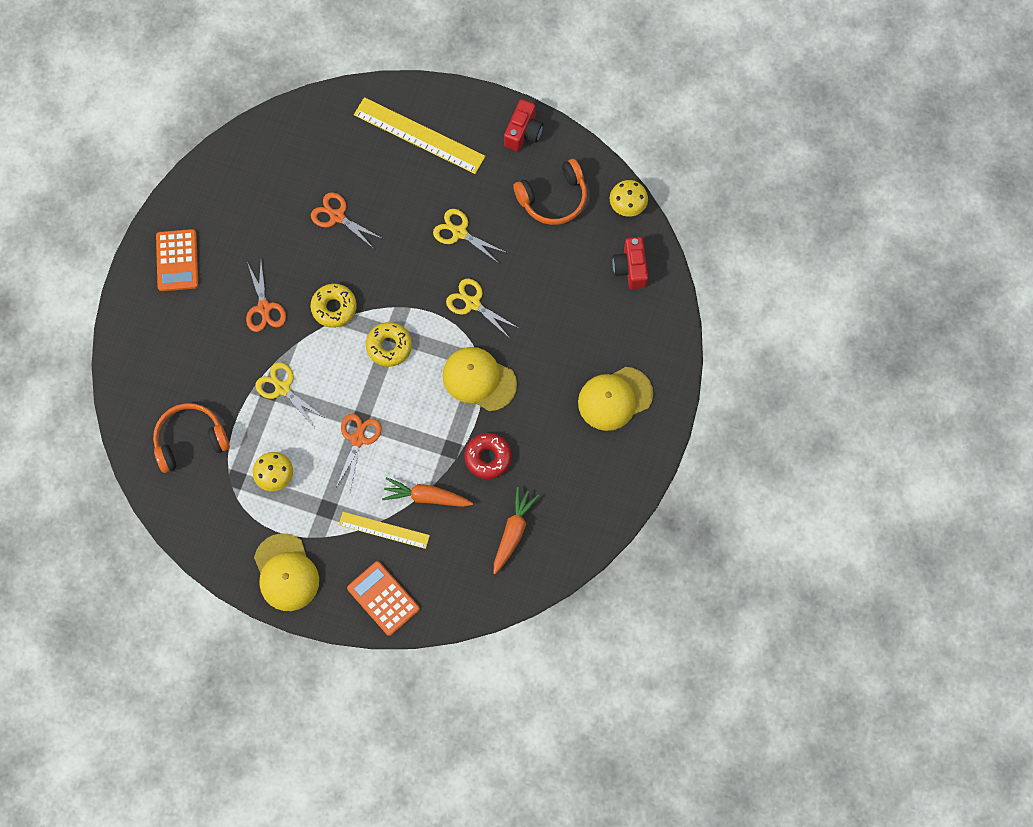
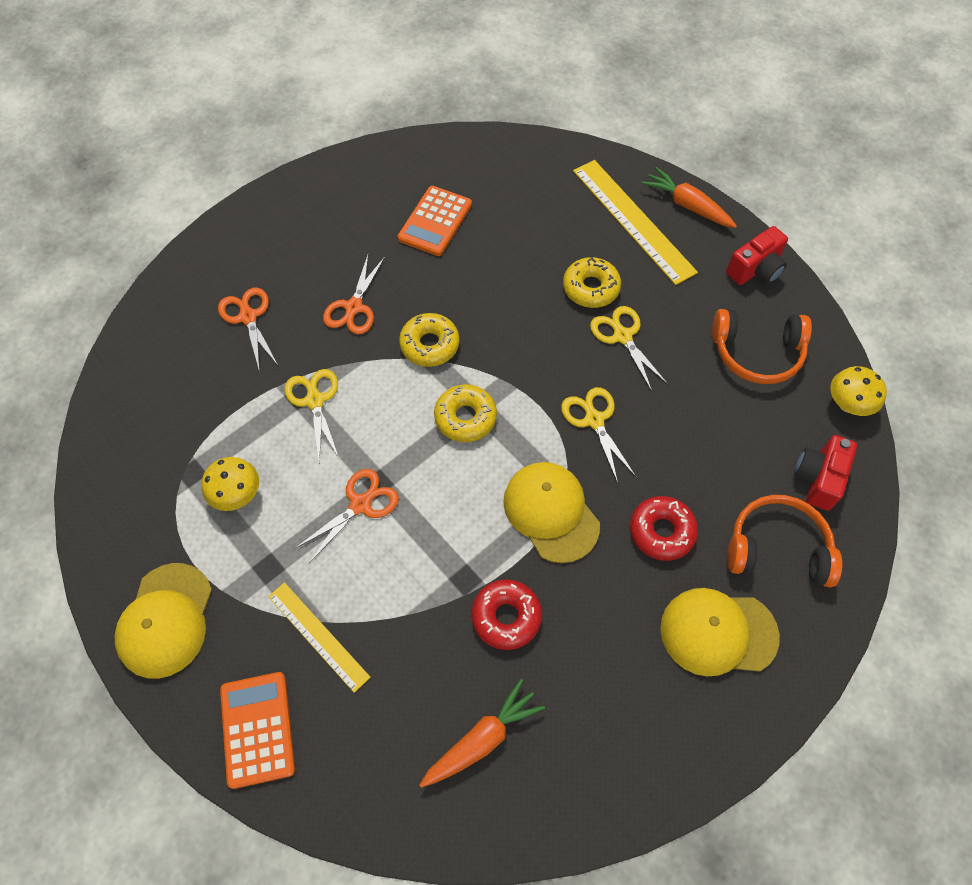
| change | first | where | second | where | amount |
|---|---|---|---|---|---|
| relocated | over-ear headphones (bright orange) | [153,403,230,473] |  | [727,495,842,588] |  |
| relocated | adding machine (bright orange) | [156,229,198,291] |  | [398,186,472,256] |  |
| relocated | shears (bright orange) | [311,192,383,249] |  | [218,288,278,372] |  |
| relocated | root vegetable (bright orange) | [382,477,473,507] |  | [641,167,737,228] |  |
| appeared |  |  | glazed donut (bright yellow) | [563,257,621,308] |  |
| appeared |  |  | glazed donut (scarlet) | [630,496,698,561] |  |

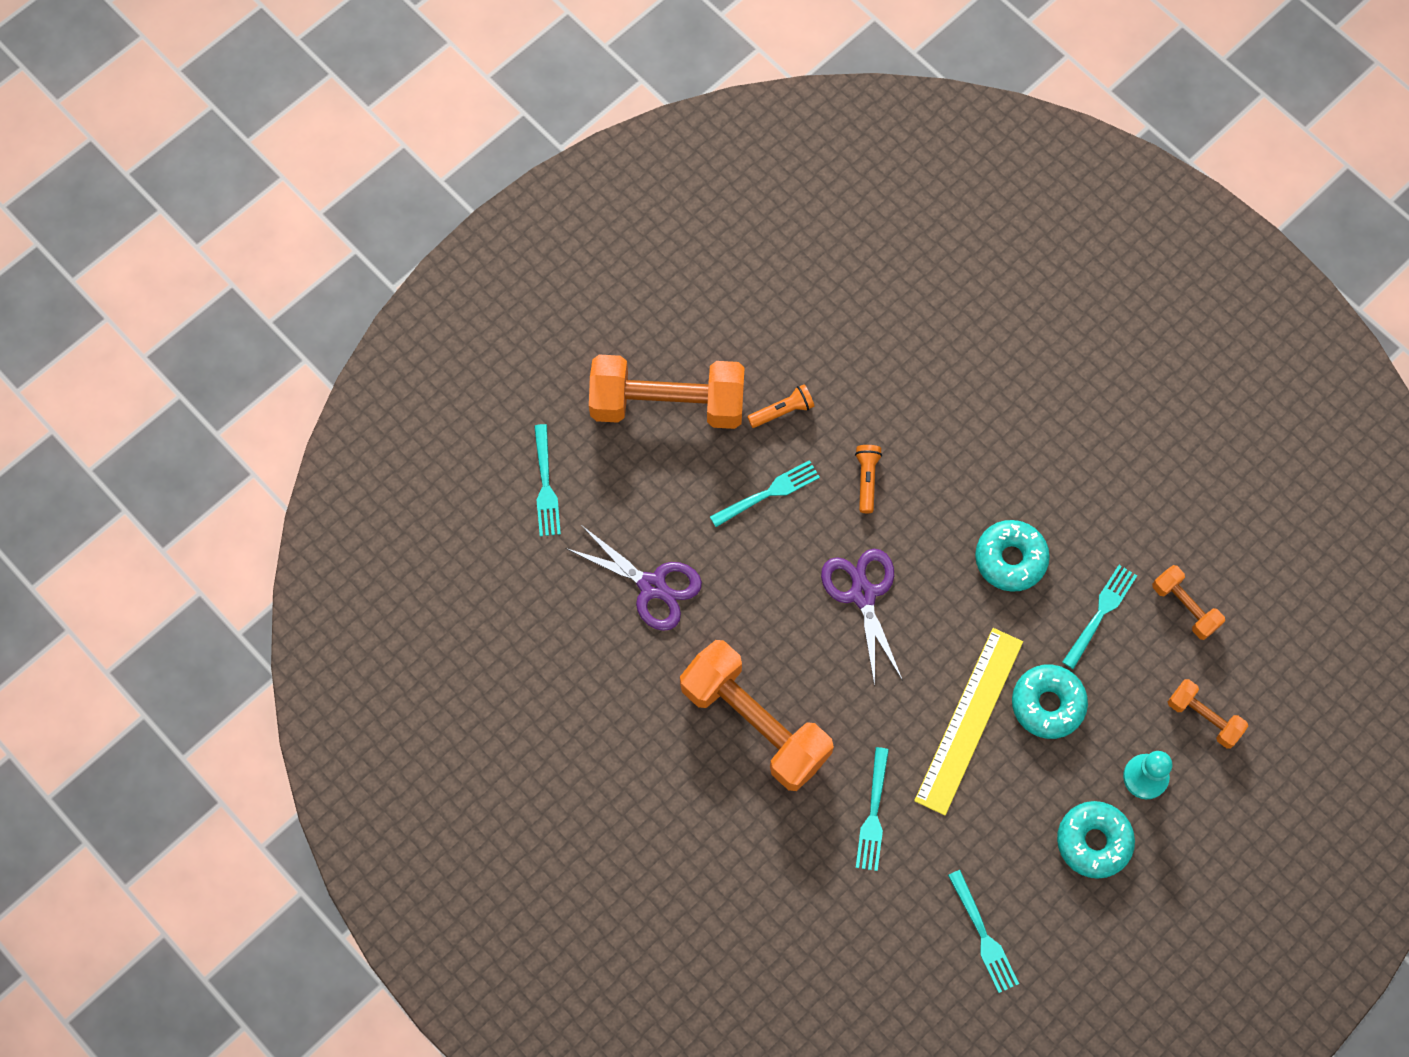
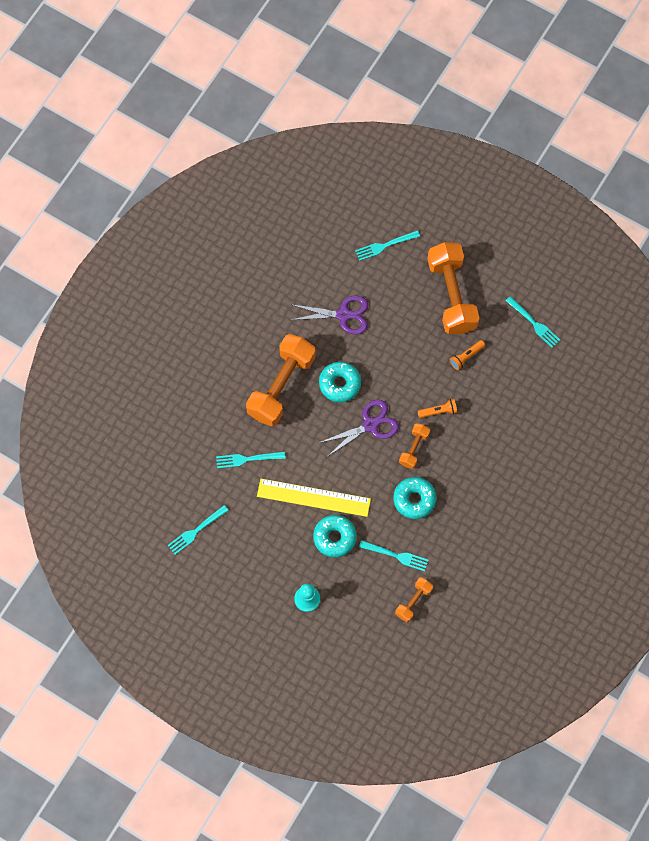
| change | first | where | second | where | amount |
|---|---|---|---|---|---|
| spun | shears (royal purple) | [565,525,702,631] |  | [290,296,368,334] | 105 degrees counterclockwise |
| relocated | table fork (turquoise) | [710,460,820,527] |  | [506,296,560,348] |  |
| spun | flashlight (bright orange) | [747,384,814,428] |  | [450,340,485,370] | 90 degrees clockwise |
| relocated | glazed donut (turquoise) | [1057,801,1135,879] |  | [319,362,361,402] |  |
| relocated | free weight (bright orange) | [1168,679,1248,749] |  | [399,423,430,469] |  |

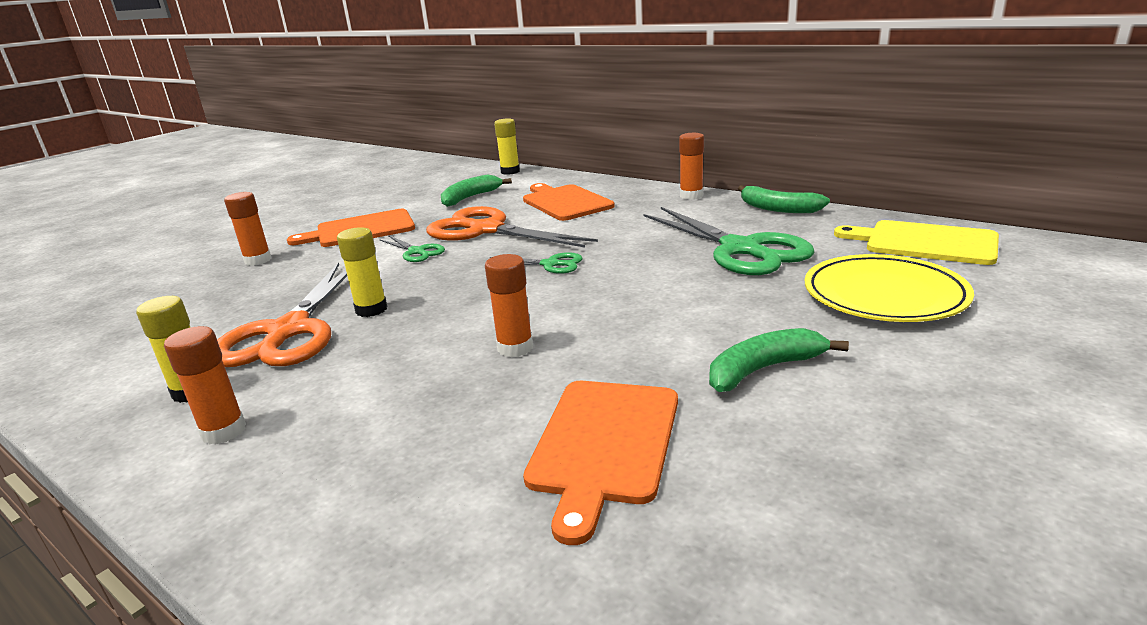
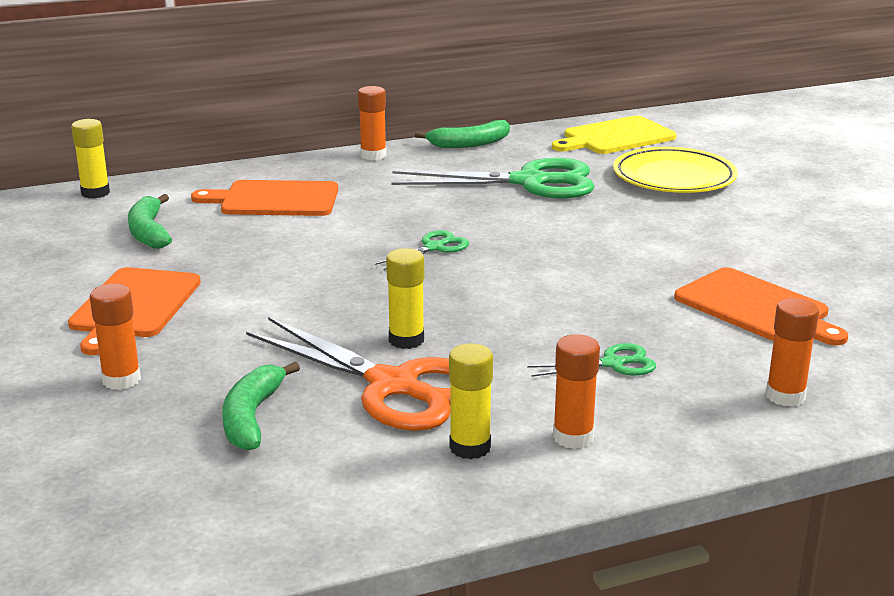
| change | first | where | second | where | amount |
|---|---|---|---|---|---|
| relocated | shears (emerald) | [379,235,445,262] |  | [527,343,656,377] |  |
| missing | shears (bright orange) | [426,206,598,248] |  |  |  |
| relocated | stick of glue (bright orange) | [485,254,533,357] |  | [766,298,819,407] |  |
| relocated | banana fruit (emerald) | [709,328,849,392] |  | [222,362,300,451] |  |

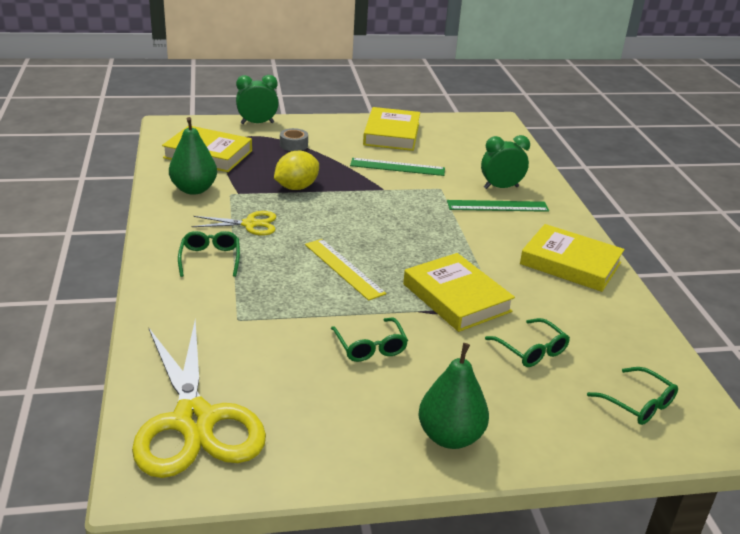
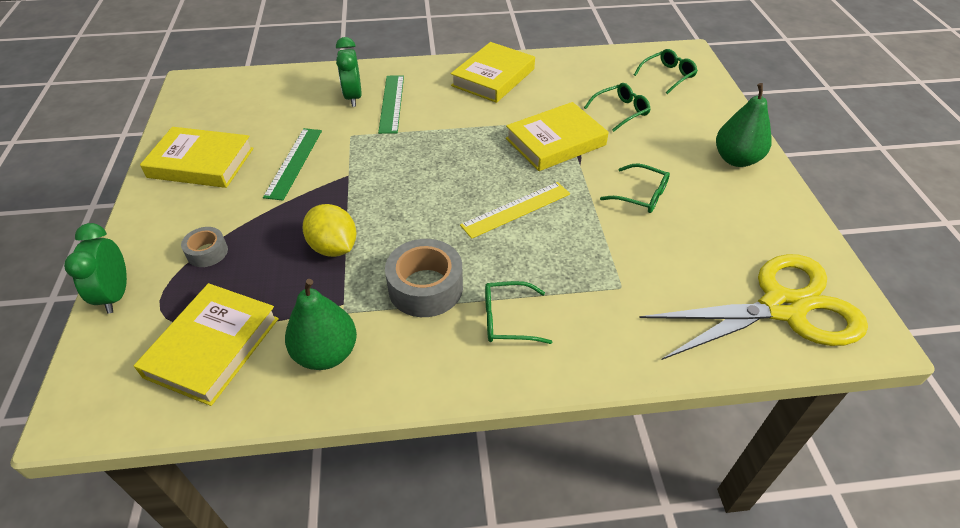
| change | first | where | second | where | amount |
|---|---|---|---|---|---|
| exchanged | shears (bright yellow) | [191,211,276,235] | tape (grey) | [385,239,463,317] |  |
| spun | eyeglasses (emerald) | [331,318,408,362] |  | [600,164,670,213] | 45 degrees clockwise |

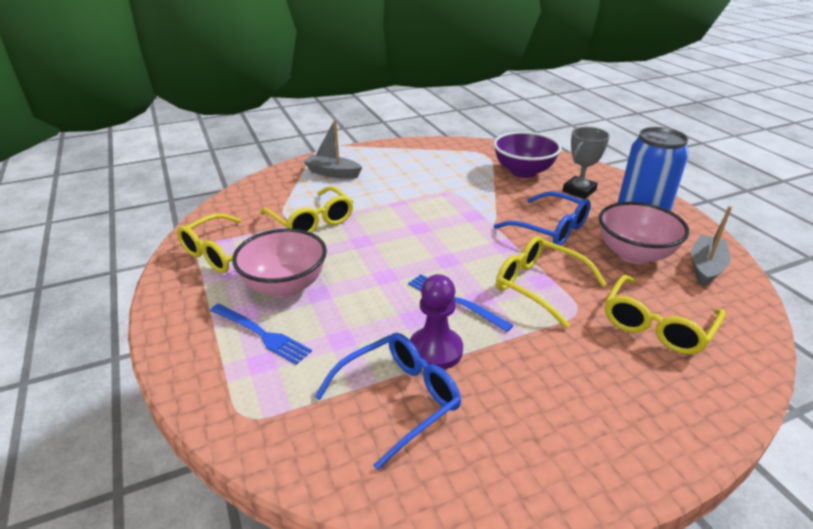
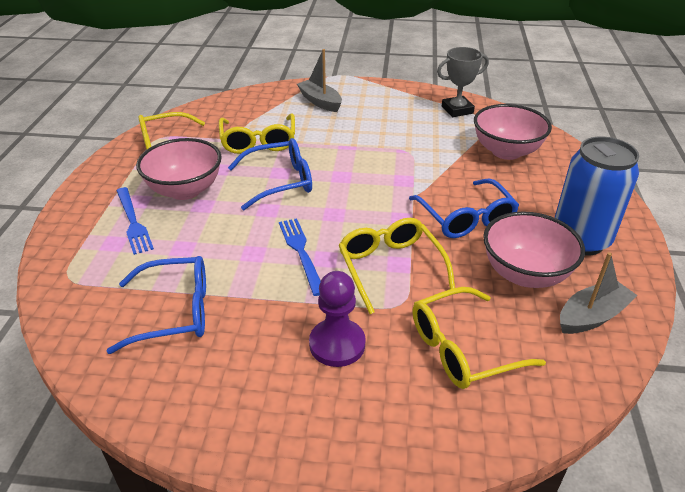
| change | first | where | second | where | amount |
|---|---|---|---|---|---|
| relocated | pawn (royal purple) | [410,274,463,370] |  | [309,271,366,367] |  |
| colour | serving bowl (royal purple) | [494,131,562,178] | serving bowl (rosy) | [474,104,552,160] |  |
| relocated | award cup (grey) | [563,127,610,199] |  | [437,47,489,117] |  |
| appeared |  |  | eyeglasses (blue) | [228,138,312,210] |  |

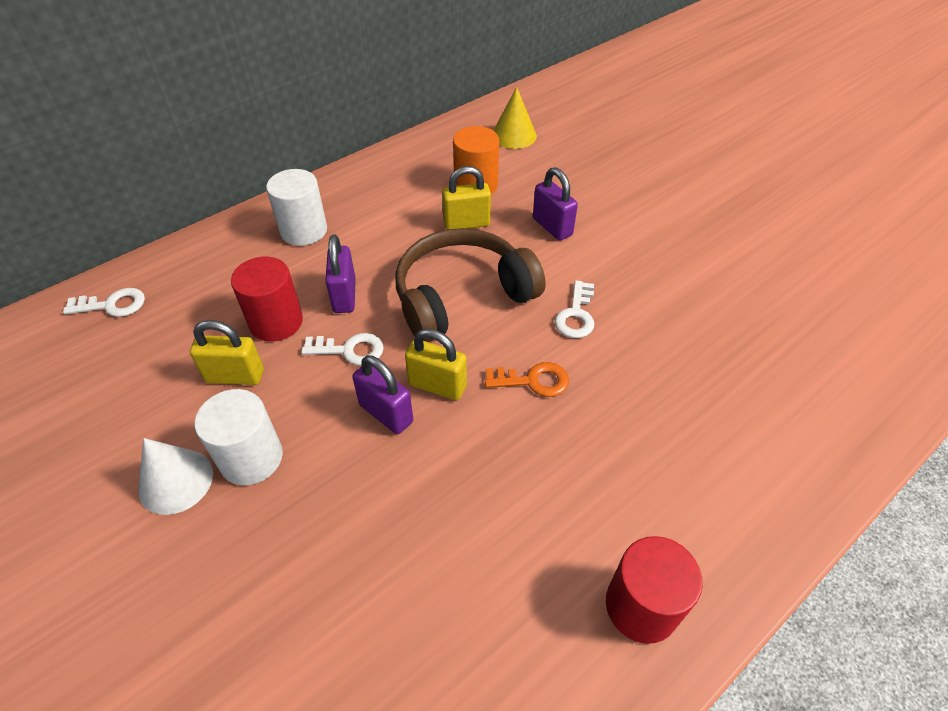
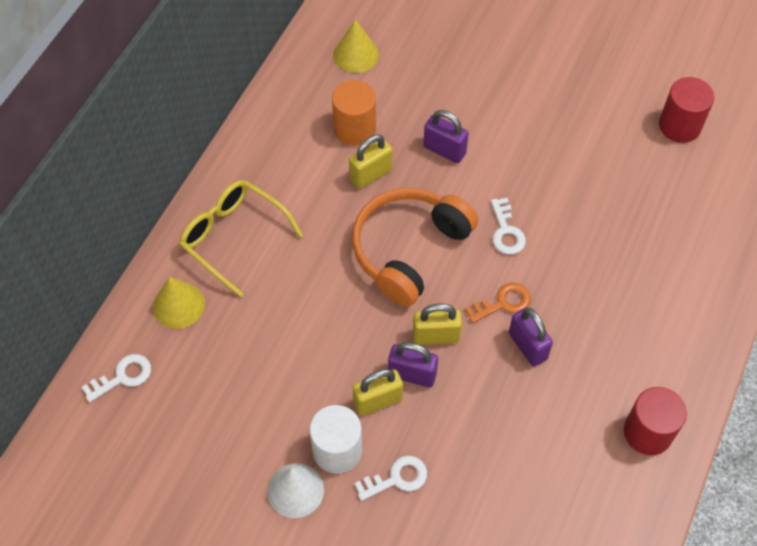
| change | first | where | second | where | amount |
|---|---|---|---|---|---|
| relocated | padlock (bright yellow) | [190,320,264,385] |  | [353,369,403,416] |  |
| relocated | cylinder (scarlet) | [231,256,303,342] |  | [659,77,714,143] |  |
| exchanged | cylinder (snow-white) | [266,169,327,246] | eyeglasses (bright yellow) | [179,180,303,298] |  |
| relocated | latchkey (snow-white) | [301,333,384,365] |  | [354,456,427,501] |  |
| relocated | padlock (royal purple) | [325,234,356,313] |  | [509,307,553,367] |  |
| colour | over-ear headphones (brown) | [395,228,546,342] | over-ear headphones (bright orange) | [352,188,478,307] |  |
| appeared |  |  | cone (bright yellow) | [153,277,205,329] |  |

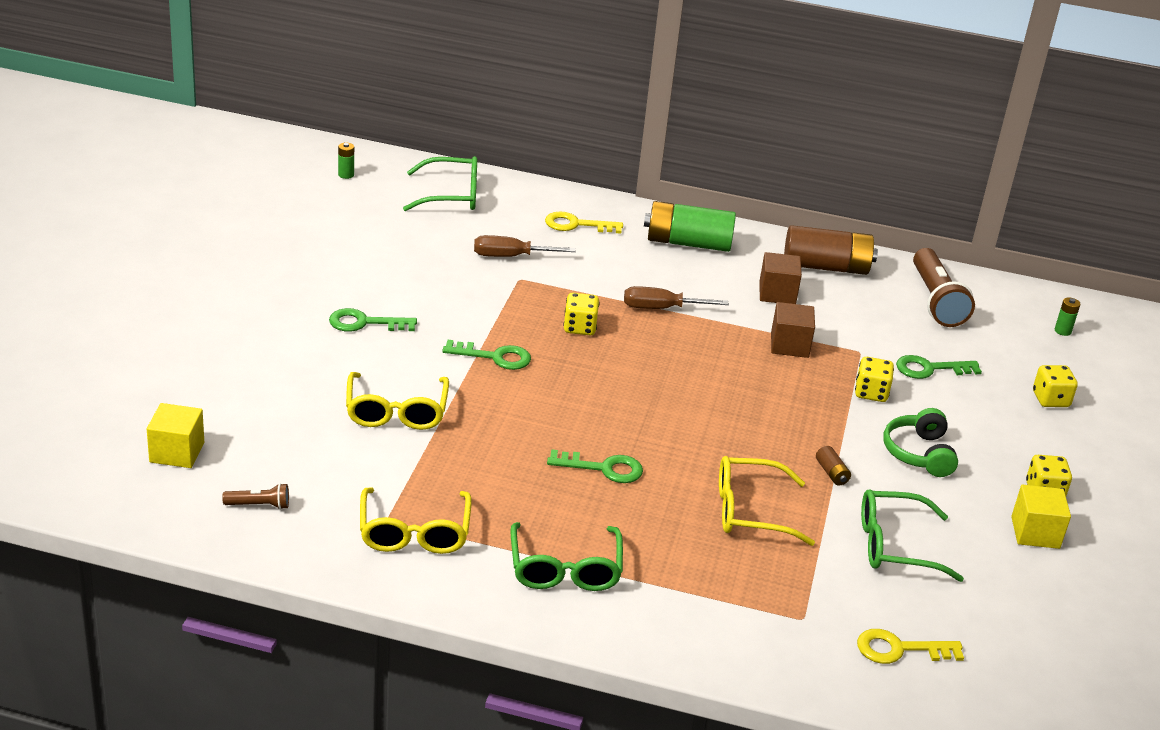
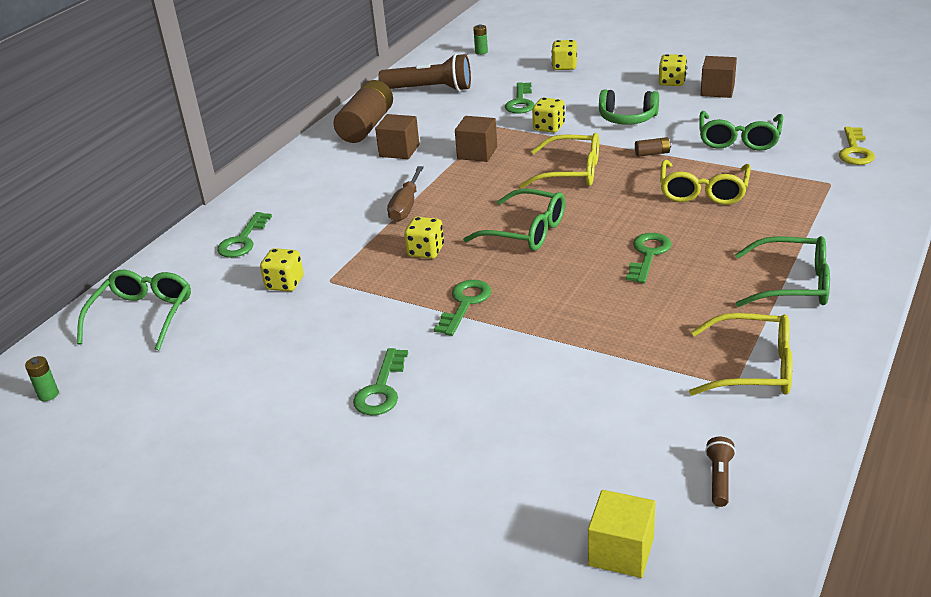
| change | first | where | second | where | amount |
|---|---|---|---|---|---|
| relocated | eyeglasses (bright yellow) | [346,372,449,430] |  | [519,133,599,188] |  |
| exchanged | flat screwdriver (brown) | [474,235,576,257] | dice (bright yellow) | [260,248,304,292] |  |
| colour | latchkey (bright yellow) | [545,211,623,234] | latchkey (emerald) | [217,212,272,257] |  |
| missing | power cell (emerald) | [644,201,736,252] |  |  |  |
| colour | solid cube (bright yellow) | [1011,485,1071,549] | solid cube (brown) | [701,56,737,98] |  |
| appeared |  |  | eyeglasses (emerald) | [463,188,565,251] |  |

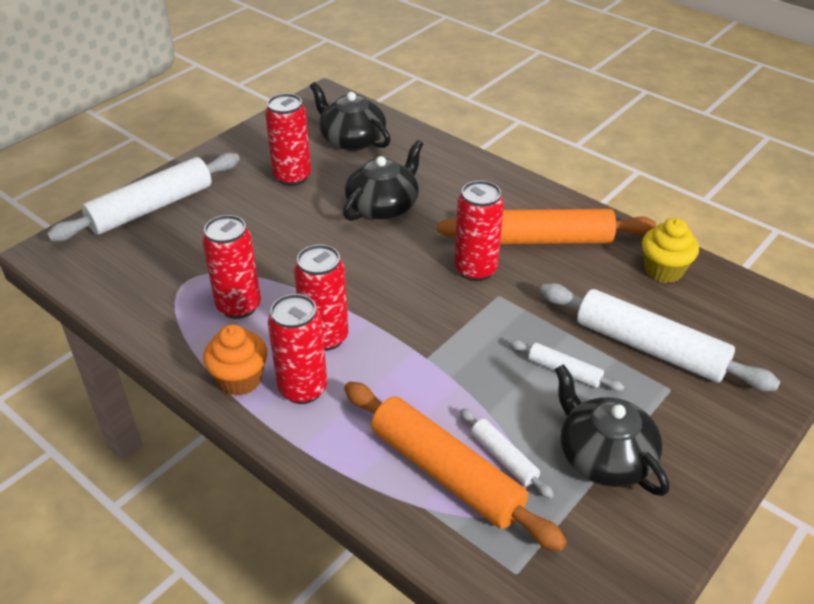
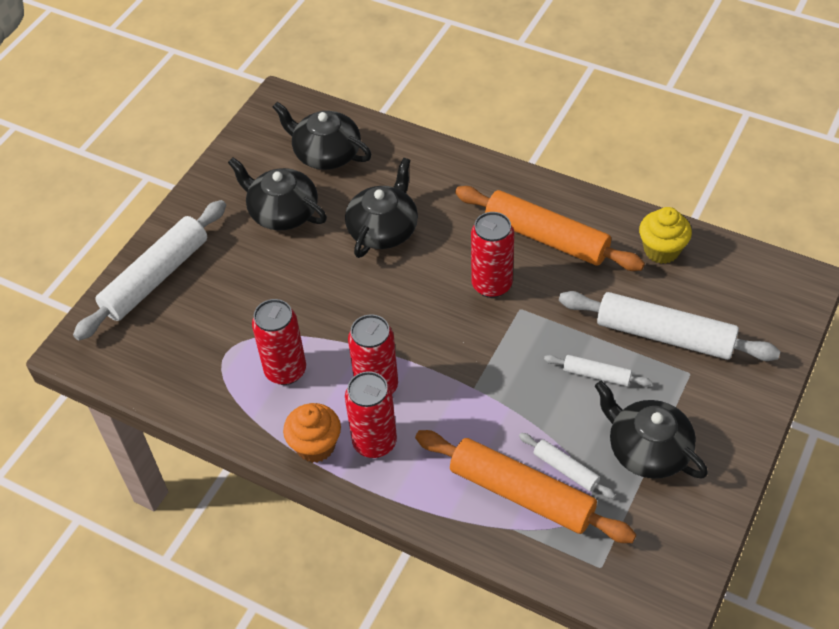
| change | first | where | second | where | amount |
|---|---|---|---|---|---|
| exchanged | can (scarlet) | [265,93,311,186] | tea pot (jet-black) | [228,157,327,230] |  |
| spun | dough roller (bright orange) | [437,209,656,244] |  | [455,186,645,271] | 45 degrees clockwise |

